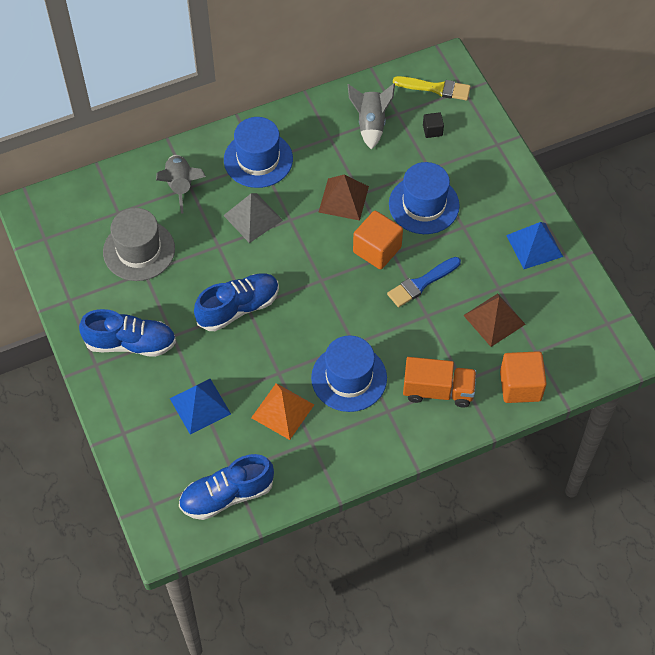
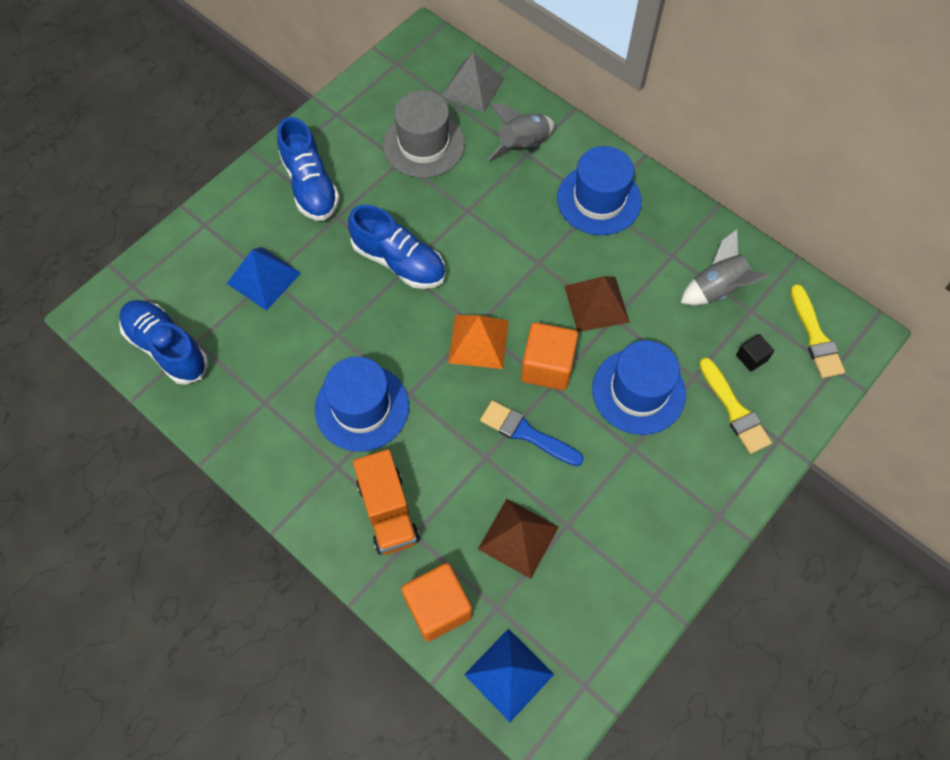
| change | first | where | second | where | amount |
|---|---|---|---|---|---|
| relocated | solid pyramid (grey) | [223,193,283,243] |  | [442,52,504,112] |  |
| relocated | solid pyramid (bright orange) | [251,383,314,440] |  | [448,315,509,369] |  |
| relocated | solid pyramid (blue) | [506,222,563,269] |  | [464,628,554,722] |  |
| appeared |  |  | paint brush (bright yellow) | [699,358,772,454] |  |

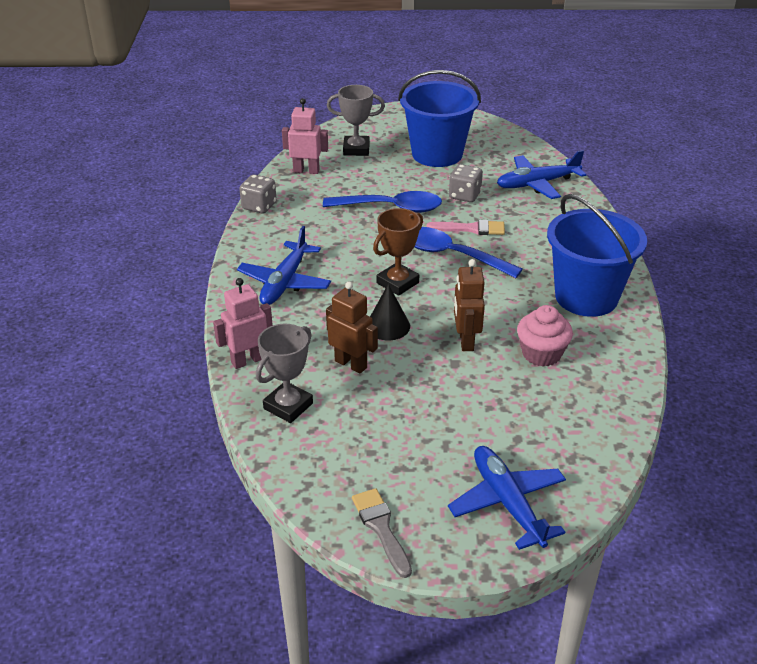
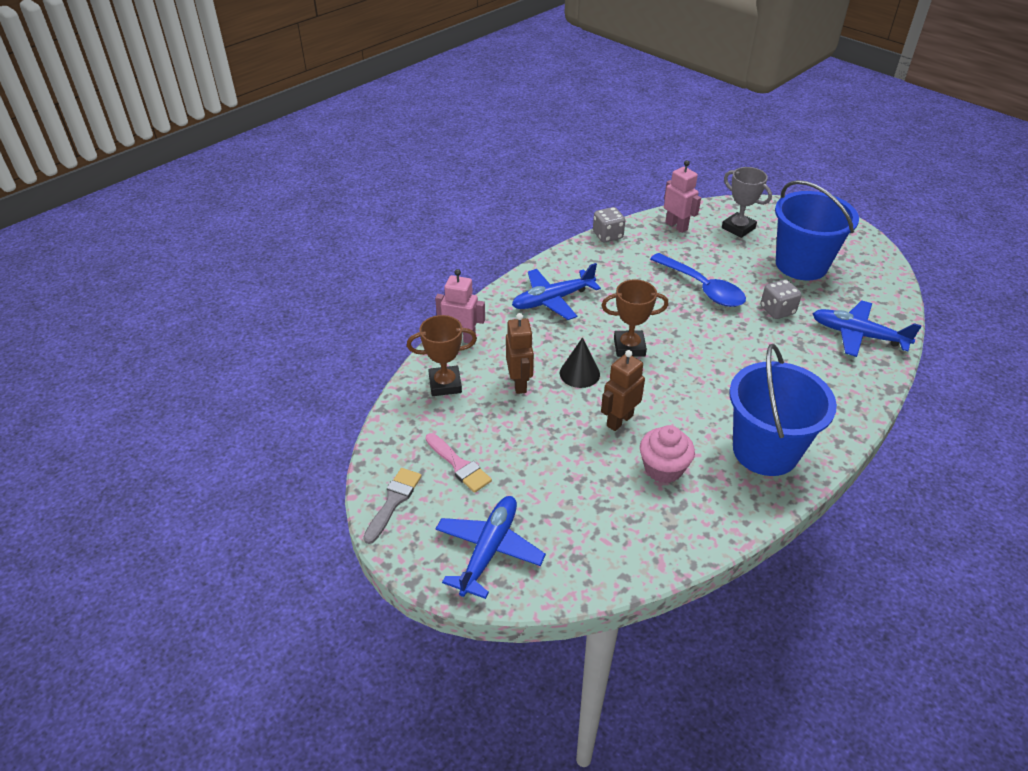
| change | first | where | second | where | amount |
|---|---|---|---|---|---|
| colour | award cup (grey) | [256,324,313,423] | award cup (brown) | [407,315,477,396] |  |
| missing | tablespoon (blue) | [414,227,522,278] |  |  |  |
| relocated | paint brush (rosy) | [427,220,505,235] |  | [425,433,492,493] |  |

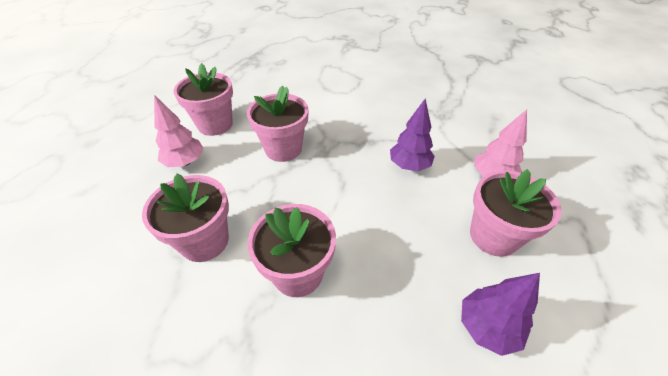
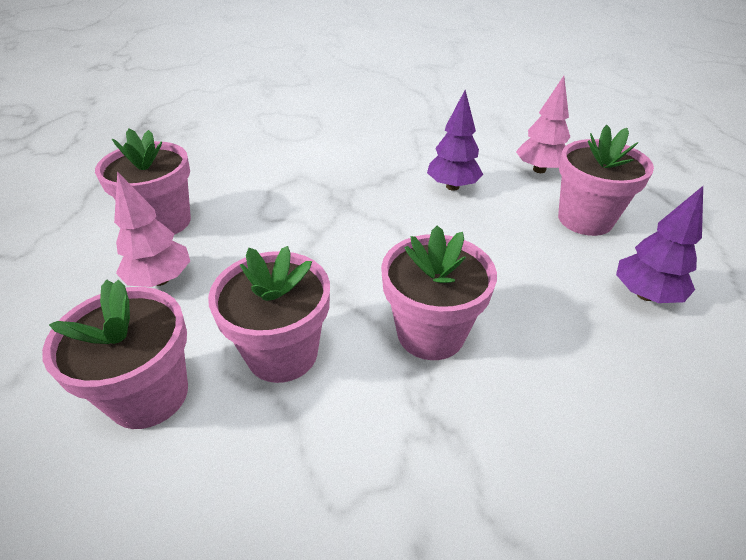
| change | first | where | second | where | amount |
|---|---|---|---|---|---|
| relocated | plant pot (rosy) | [247,86,308,162] |  | [42,280,188,429] |  |

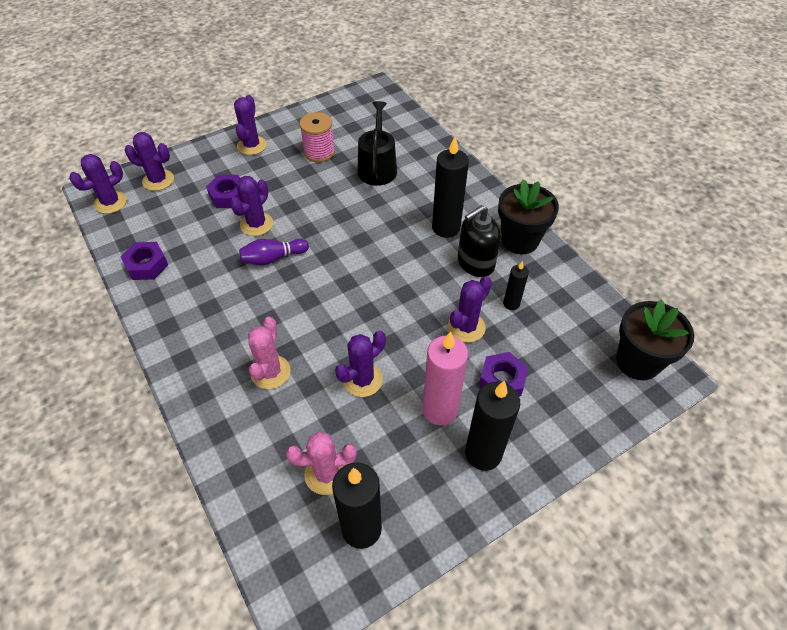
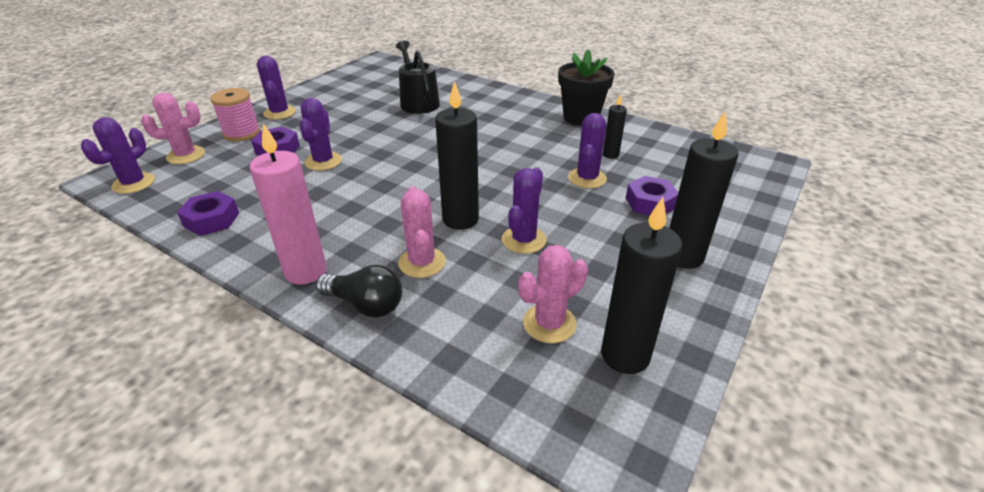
| change | first | where | second | where | amount |
|---|---|---|---|---|---|
| colour | prickly plant (royal purple) | [125,132,174,191] | prickly plant (rosy) | [141,93,205,164] |  |
| missing | skittle (royal purple) | [239,239,309,265] |  |  |  |
| relocated | reel of thread (rosy) | [299,112,335,162] |  | [210,88,260,142] |  |
| relocated | wax candle (rosy) | [423,331,468,426] |  | [250,123,327,284] |  |
| relocated | wax candle (jet-black) | [432,137,469,238] |  | [435,81,479,230] |  |
| missing | soap pump (jet-black) | [458,205,501,277] |  |  |  |
| missing | plant pot (jet-black) | [616,299,694,380] |  |  |  |
| appeared |  |  | bulb (jet-black) | [316,265,402,318] |  |

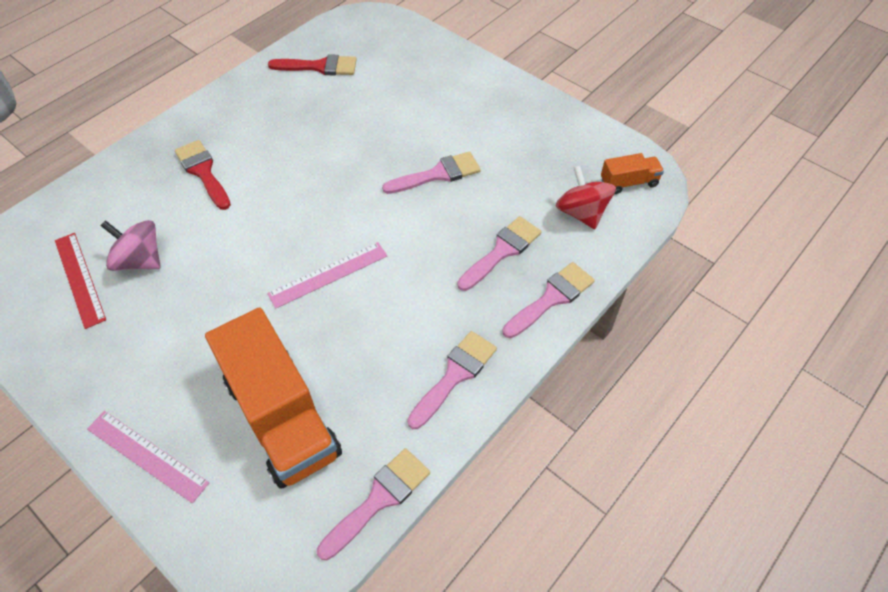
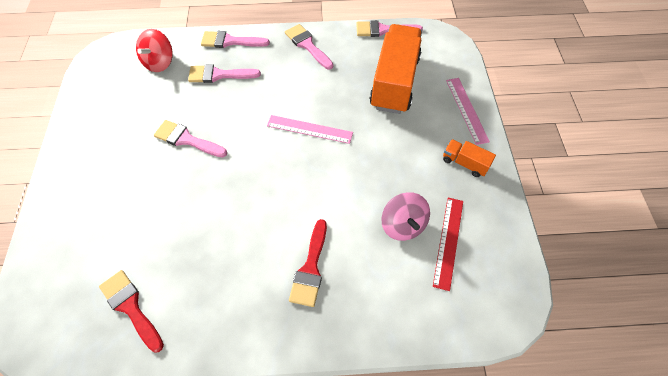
| change | first | where | second | where | amount |
|---|---|---|---|---|---|
| spun | paint brush (rosy) | [407,331,497,429] |  | [285,24,333,70] | 60 degrees clockwise |
| relocated | truck (bright orange) | [601,153,664,194] |  | [443,139,496,177] |  |

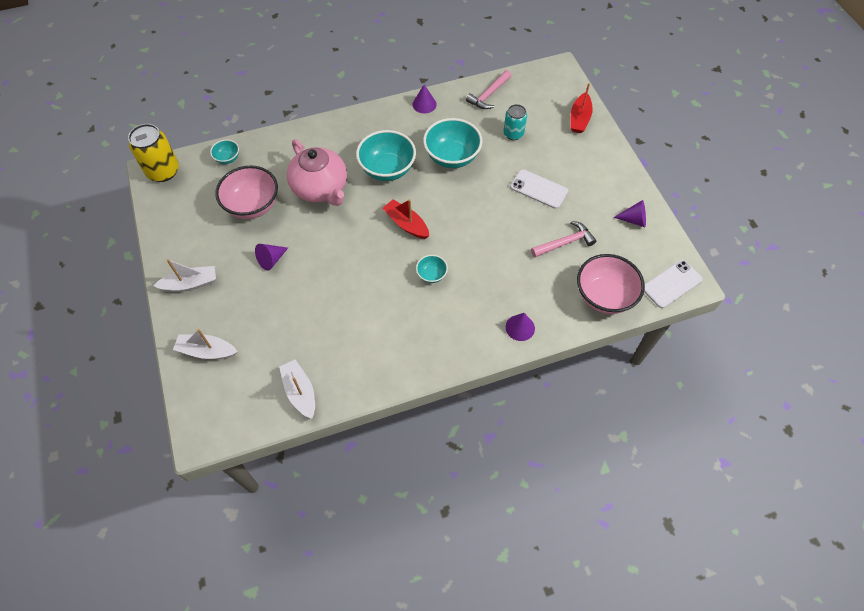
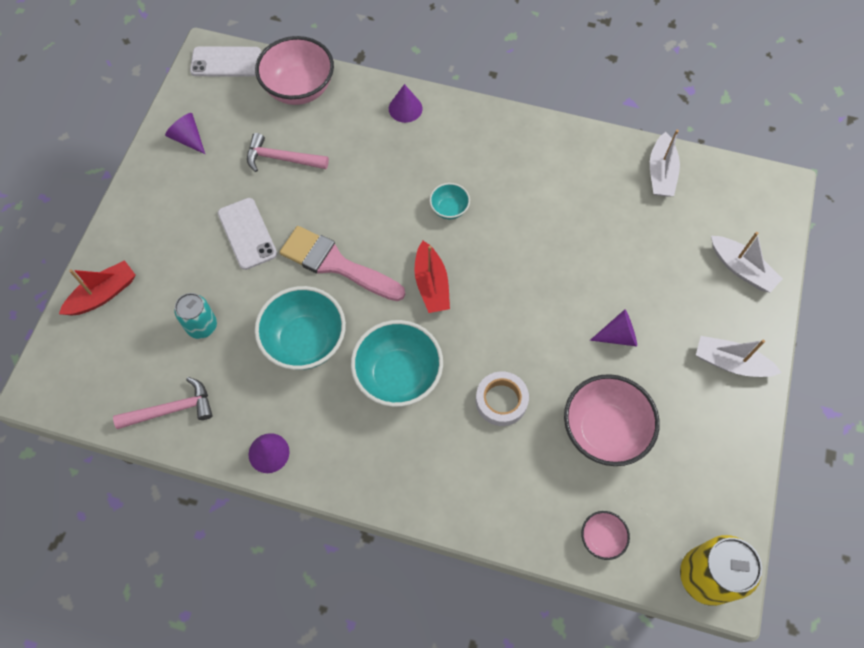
| change | first | where | second | where | amount |
|---|---|---|---|---|---|
| colour | serving bowl (turquoise) | [210,140,239,164] | serving bowl (rosy) | [581,511,630,560] |  |
| exchanged | tea pot (rosy) | [287,139,347,206] | tape (snow-white) | [476,371,529,426] |  |
| appeared |  |  | paint brush (rosy) | [280,226,405,301] |  |

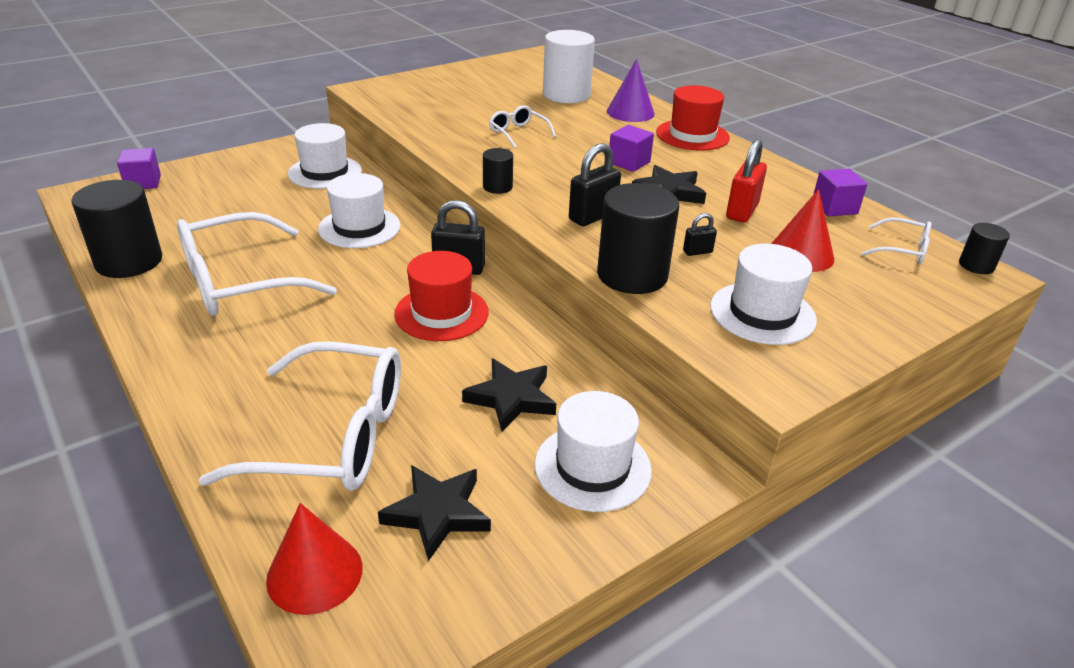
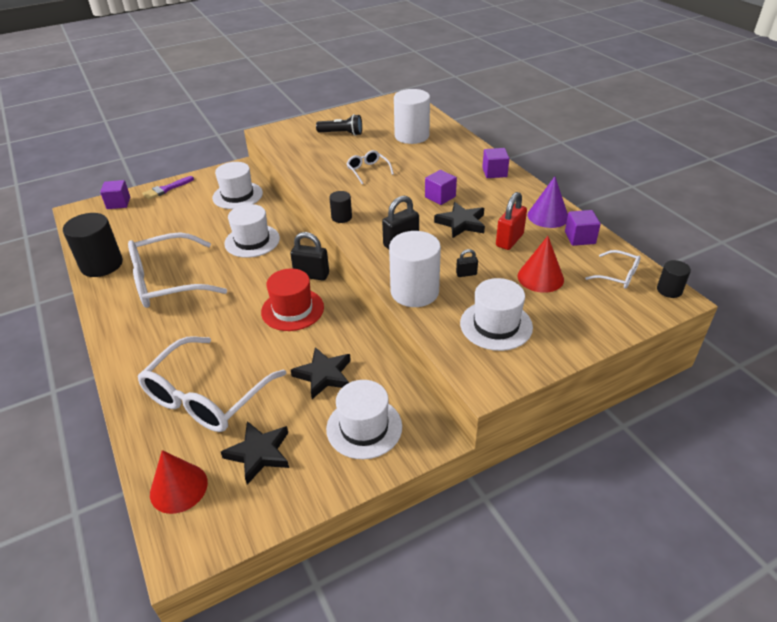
| change | first | where | second | where | amount |
|---|---|---|---|---|---|
| spun | eyeglasses (snow-white) | [199,342,401,491] |  | [138,336,287,432] | 105 degrees clockwise |
| colour | cylinder (jet-black) | [597,183,679,294] | cylinder (snow-white) | [389,231,441,307] |  |
| relocated | cone (royal purple) | [607,59,655,122] |  | [528,176,568,228] |  |
| exchanged | hat (scarlet) | [656,85,730,151] | solid cube (royal purple) | [482,148,509,178] |  |
| appeared |  |  | paint brush (royal purple) | [142,176,194,200] |  |
| appeared |  |  | flashlight (jet-black) | [316,114,362,136] |  |

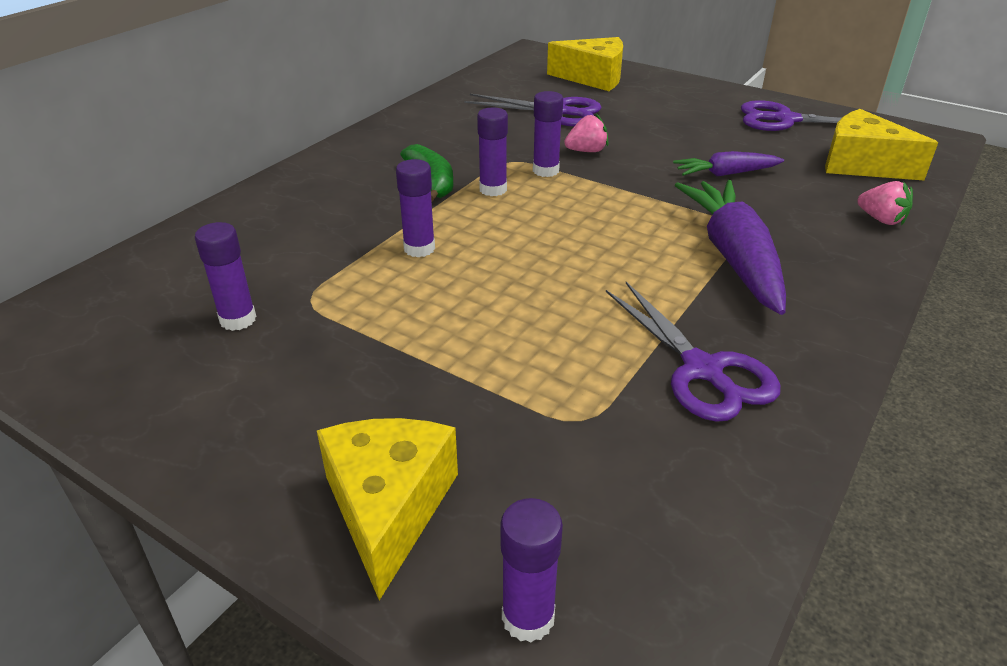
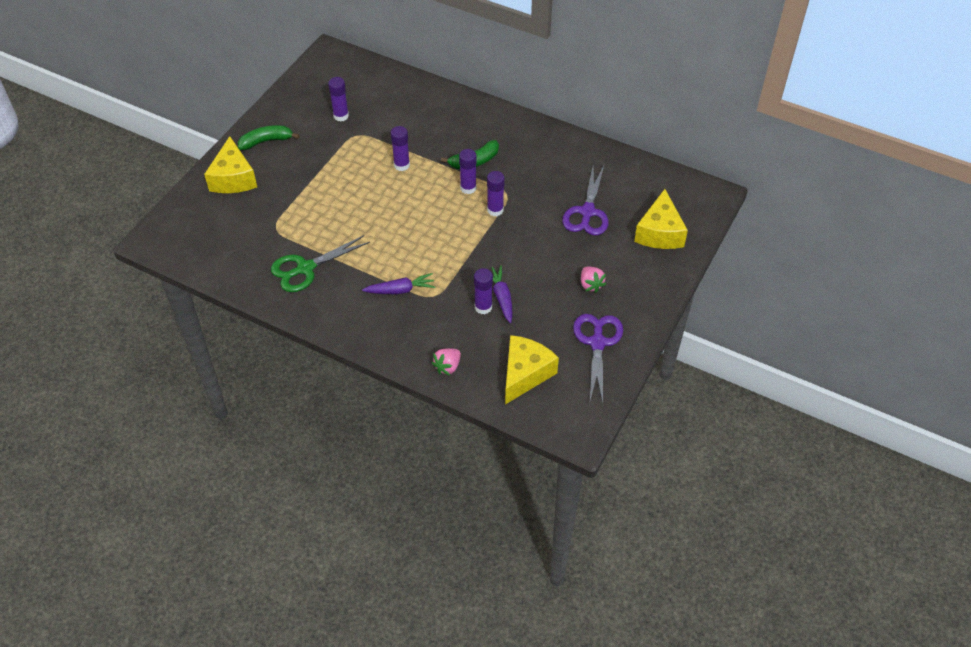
| change | first | where | second | where | amount |
|---|---|---|---|---|---|
| spun | piece of cheese (bright yellow) | [317,418,458,601] |  | [204,136,257,193] | 90 degrees clockwise |
| relocated | stick of glue (royal purple) | [500,498,563,642] |  | [474,268,493,314] |  |
| relocated | berry (rosy) | [564,114,608,152] |  | [581,266,606,293] |  |
| colour | shears (royal purple) | [606,282,781,422] | shears (emerald) | [271,235,370,292] |  |
| size | root vegetable (royal purple) | [675,180,786,315] |  | [362,273,435,294] | x0.55 |
| appeared |  |  | banana fruit (emerald) | [238,125,300,150] |  |

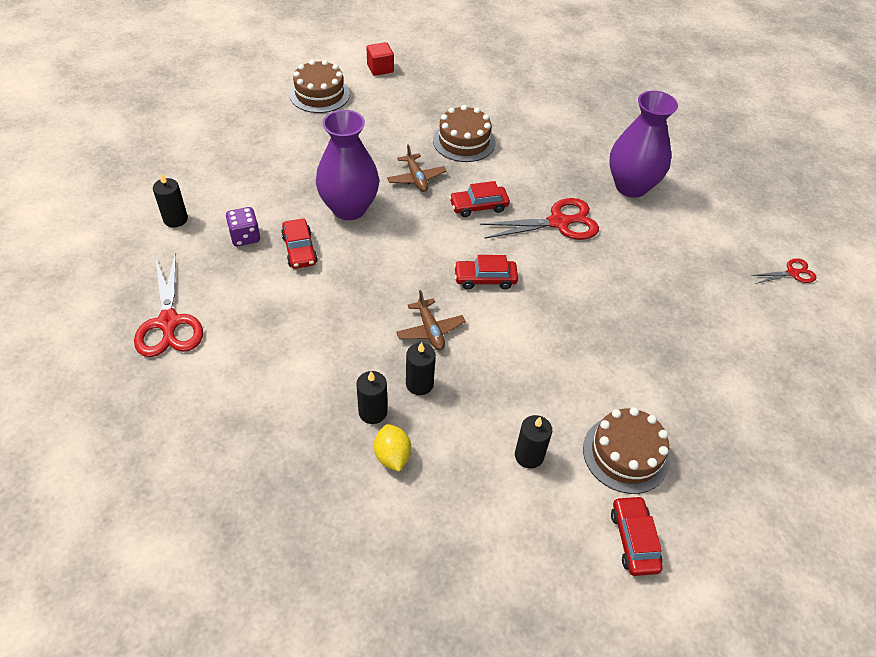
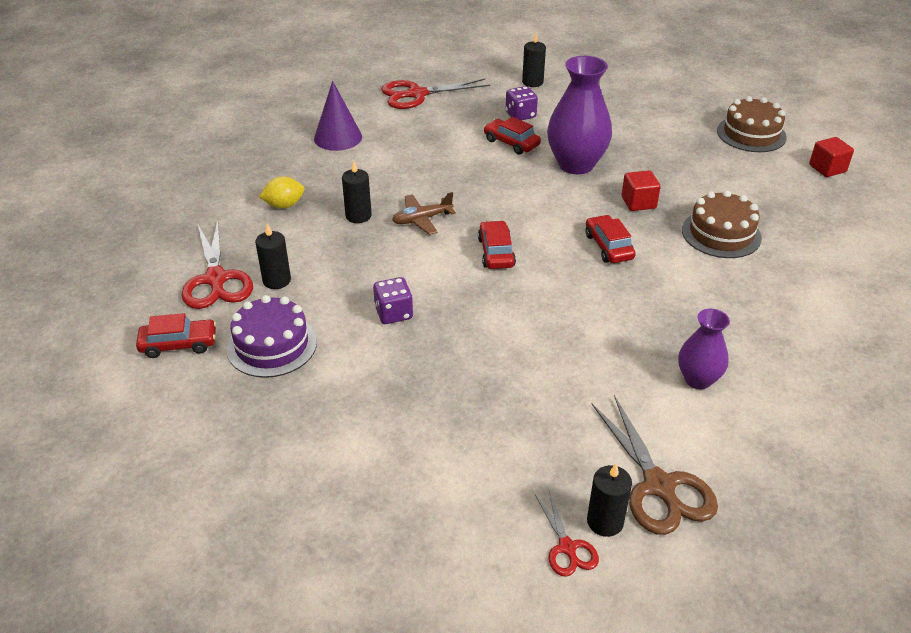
| change | first | where | second | where | amount |
|---|---|---|---|---|---|
| spun | car (scarlet) | [281,218,318,269] |  | [484,117,541,155] | 60 degrees clockwise |
| relocated | wax candle (jet-black) | [356,371,387,424] |  | [587,463,632,537] |  |
| exchanged | aeroplane (brown) | [387,144,446,192] | solid cube (scarlet) | [621,170,661,211] |  |
| relocated | shears (scarlet) | [480,198,599,240] |  | [181,220,253,309] |  |
| colour | layer cake (brown) | [583,407,670,494] | layer cake (royal purple) | [226,295,317,378] |  |
| size | flower vase (royal purple) | [609,91,678,198] |  | [678,309,730,389] | x0.58 |
| appeared |  |  | cone (royal purple) | [314,81,362,151] |  |
| appeared |  |  | dice (royal purple) | [373,277,413,324] |  |
| appeared |  |  | shears (brown) | [592,395,718,535] |  |

